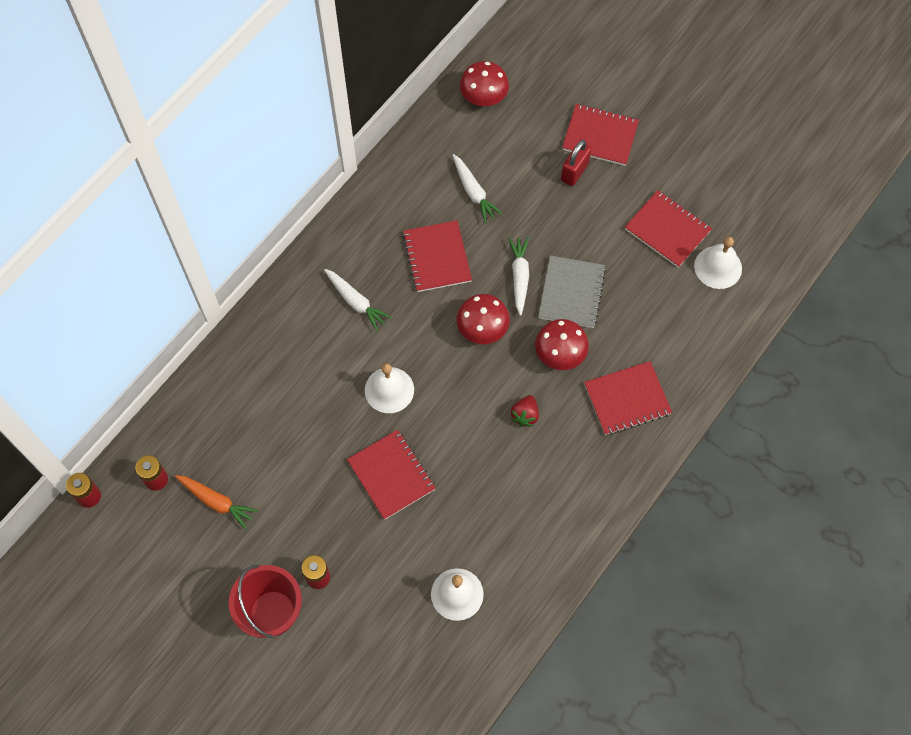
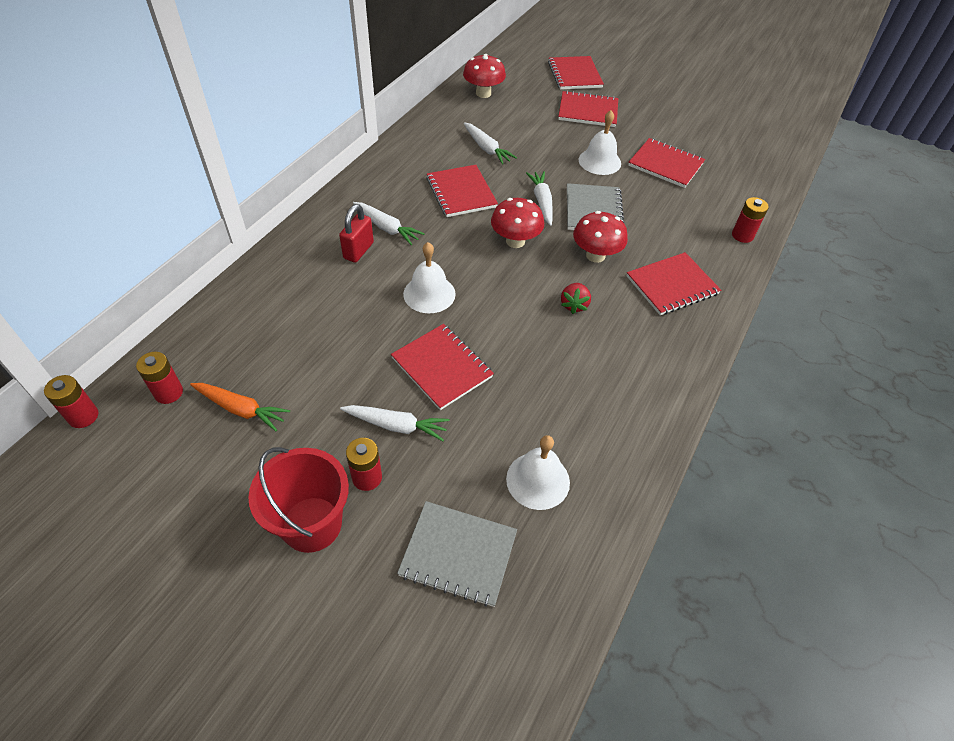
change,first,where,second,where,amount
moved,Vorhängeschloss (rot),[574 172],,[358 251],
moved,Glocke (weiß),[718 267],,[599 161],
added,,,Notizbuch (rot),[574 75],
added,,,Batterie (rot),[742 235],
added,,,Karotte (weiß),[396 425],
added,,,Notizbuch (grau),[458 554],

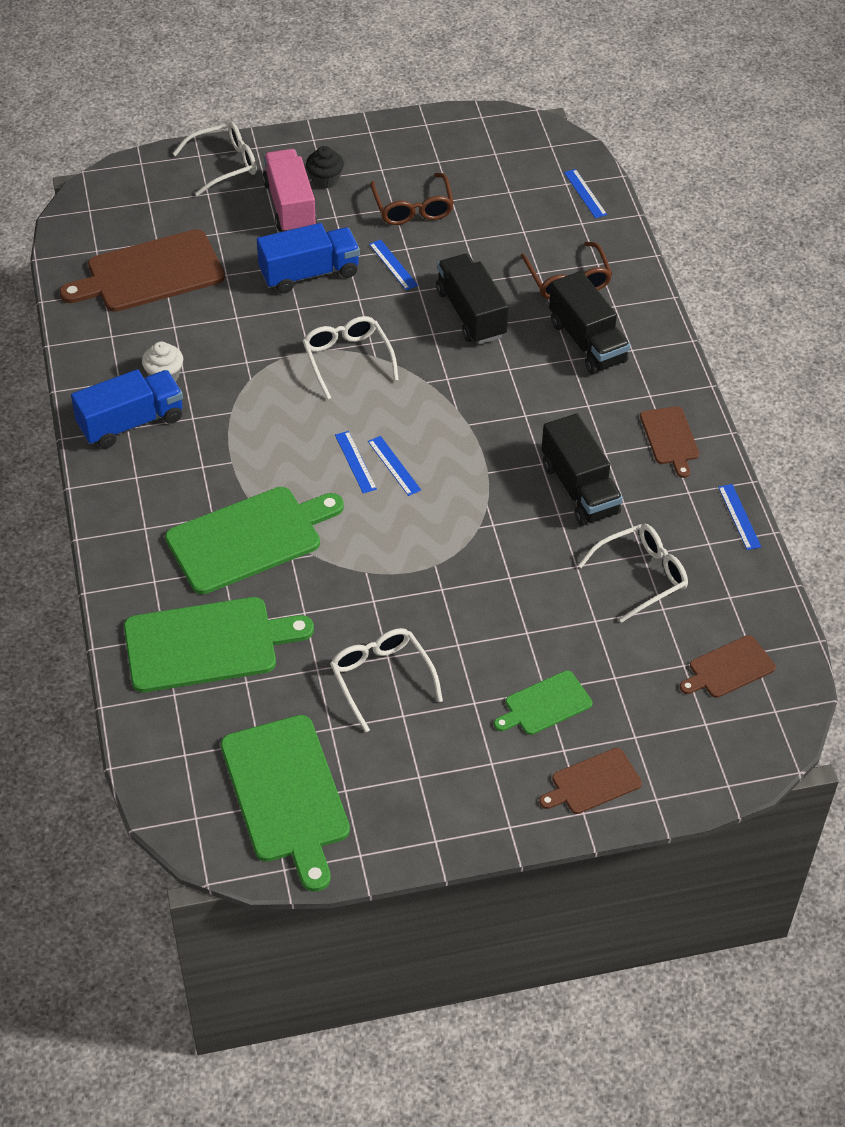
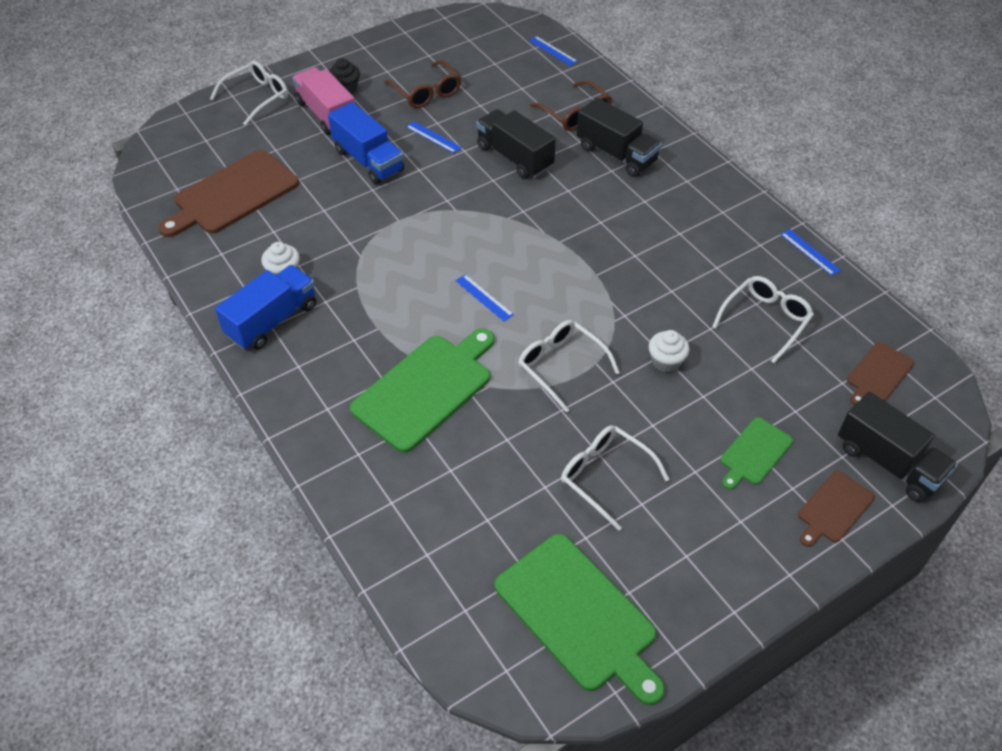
change,first,where,second,where,amount
turned,Lastwagen (blau),[309 273],,[368 160],90 degrees clockwise
moved,Brille (weiß),[347 359],,[561 366],
removed,Schneidebrett (braun),[670 438],,,
moved,Lastwagen (schwarz),[579 489],,[888 462],
removed,Lineal (blau),[394 465],,,
removed,Schneidebrett (grün),[207 644],,,
added,,,Muffin (weiß),[666 361],

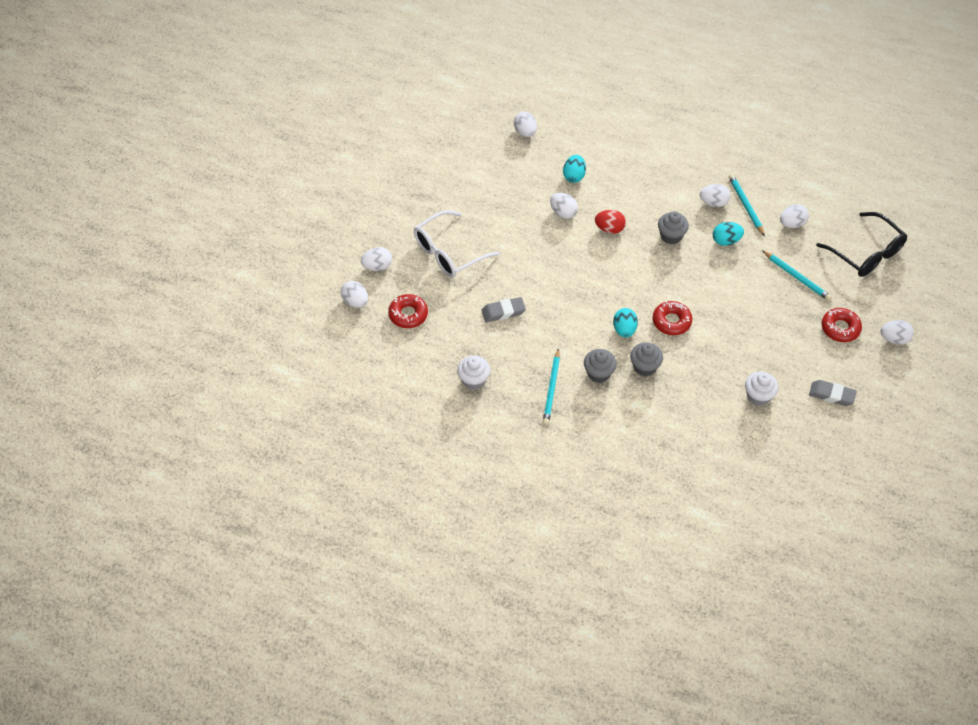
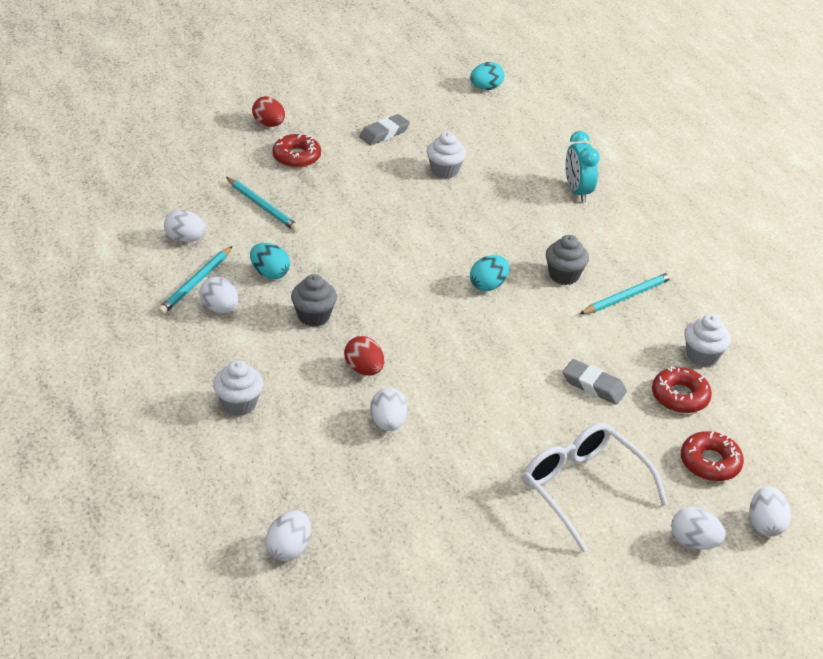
change,first,where,second,where,amount
moved,Ei (türkis),[574 176],,[486 88],
turned,Brille (weiß),[448 252],,[582 488],135 degrees counterclockwise
removed,Brille (schwarz),[866 253],,,
turned,Bleistift (türkis),[796 277],,[262 206],135 degrees clockwise
moved,Donut (rot),[671 321],,[680 396],
recoloured,Ei (weiß),[894 339],Ei (rot),[269 124],
removed,Muffin (grau),[644 367],,,
turned,Radiergummi (grau),[831 395],,[384 133],75 degrees clockwise
added,,,Wecker (türkis),[577 192],
added,,,Muffin (weiß),[239 404],

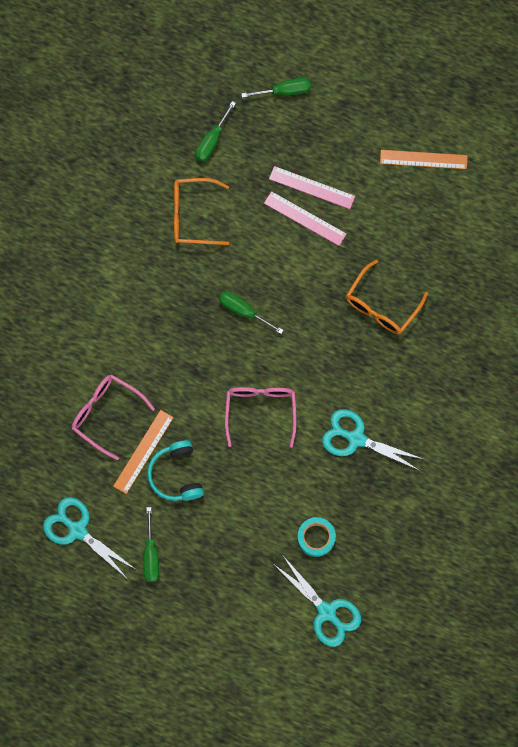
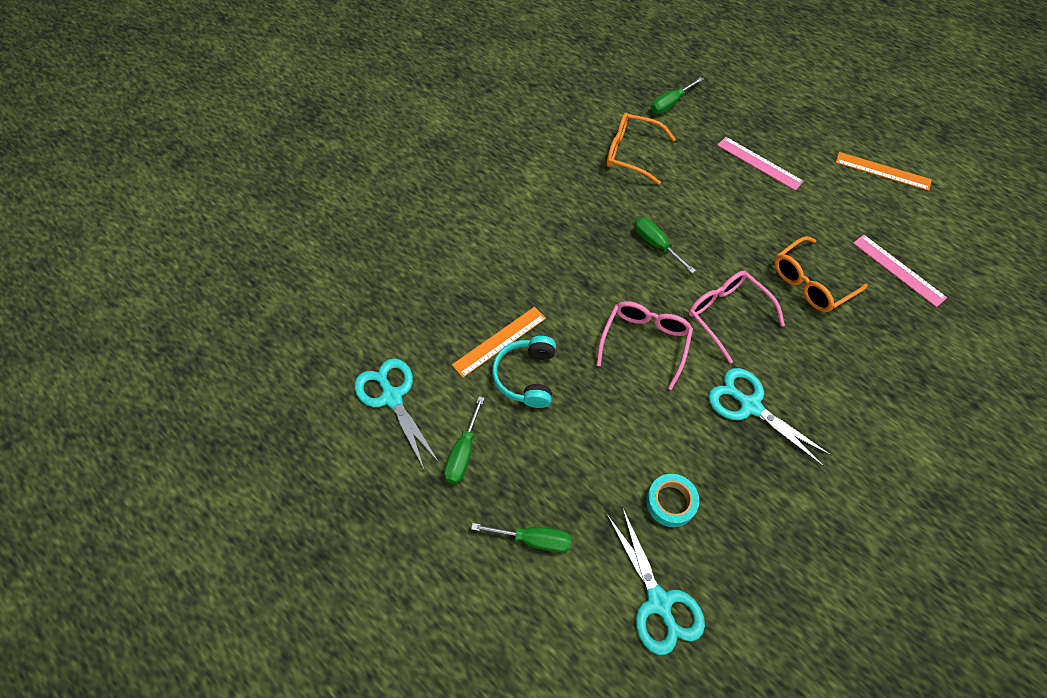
change,first,where,second,where,amount
moved,Schraubenzieher (grün),[284 91],,[534 539],
moved,Lineal (rosa),[305 218],,[898 270],
moved,Brille (rosa),[106 414],,[727 315],

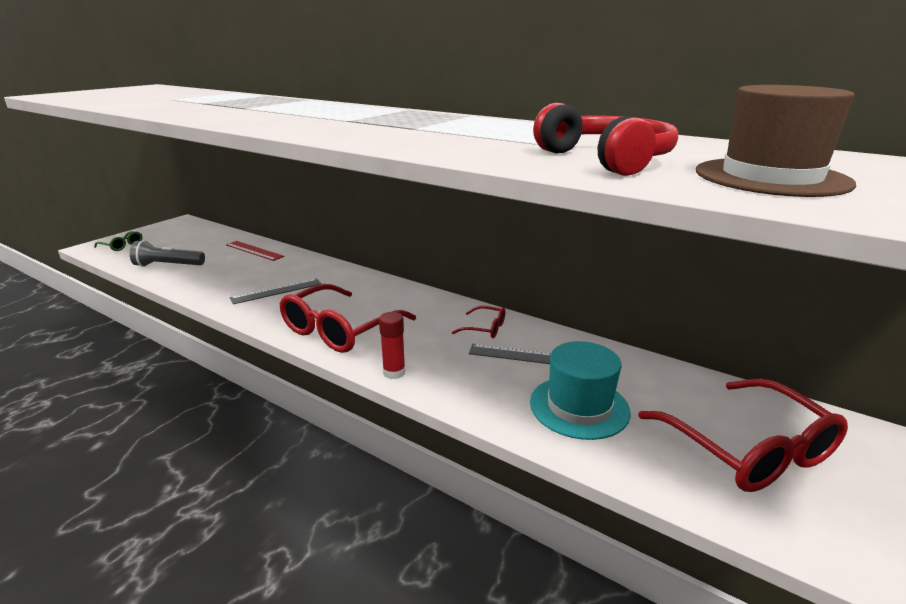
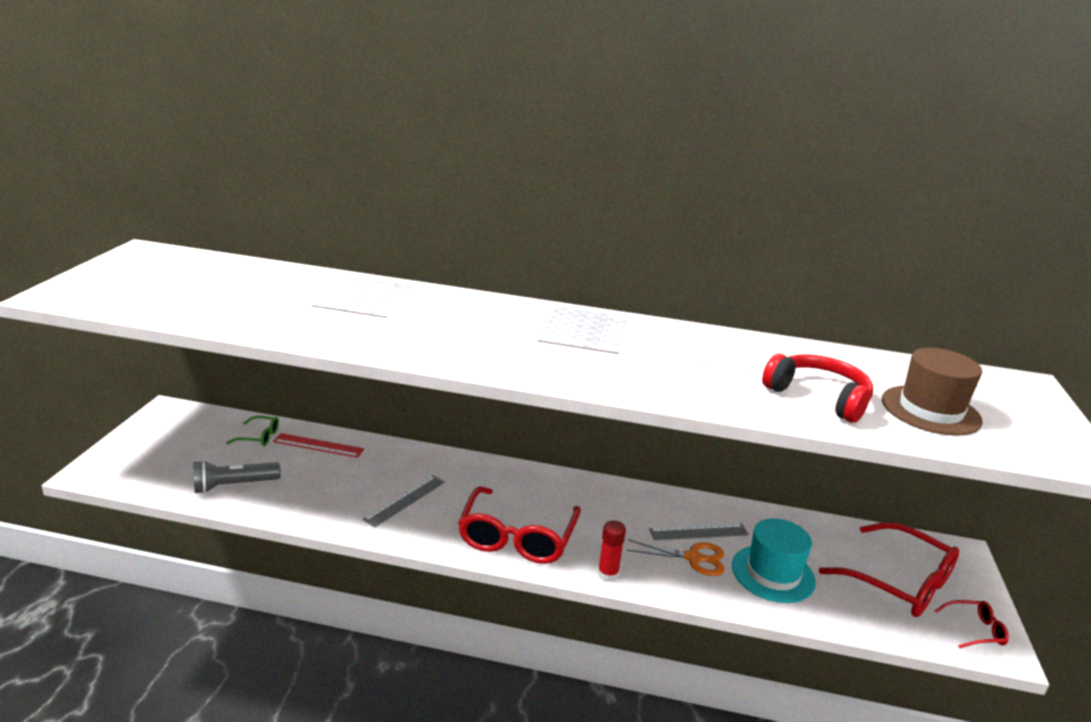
change,first,where,second,where,amount
moved,Brille (grün),[122 246],,[259 437],
moved,Brille (rot),[485 328],,[975 630],
added,,,Schere (orange),[693 558],

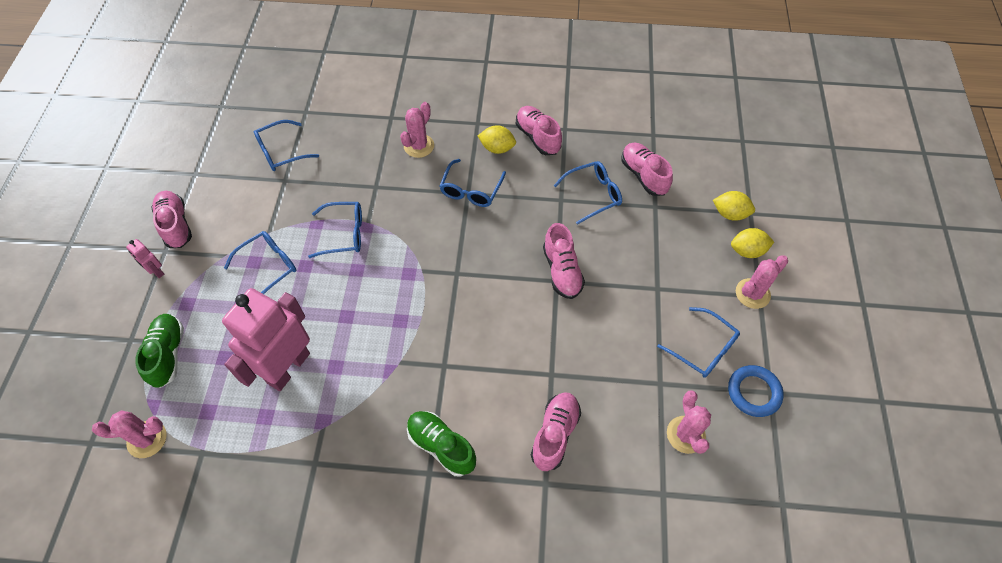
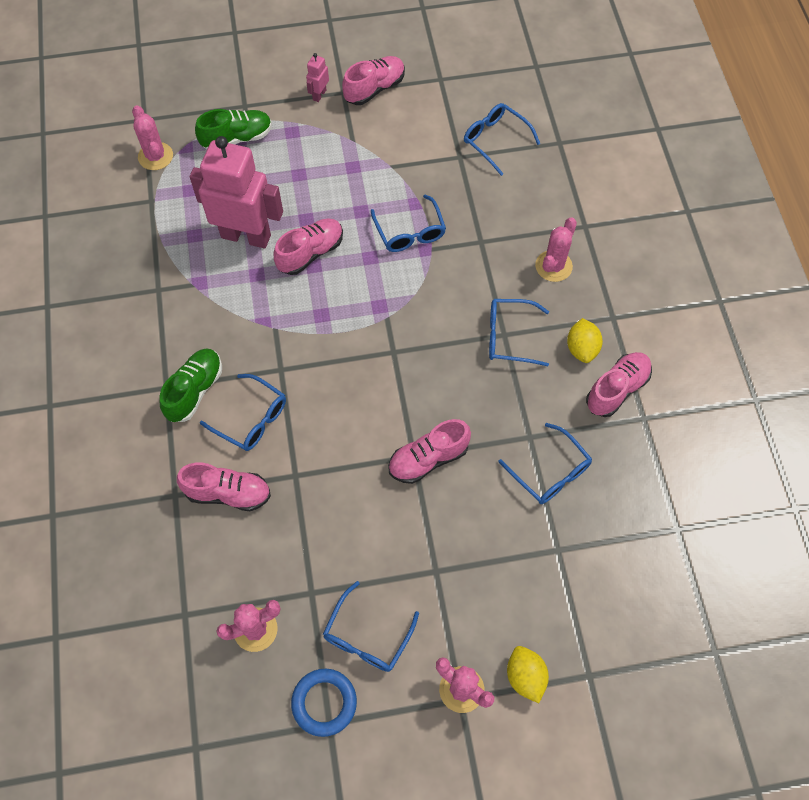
change,first,where,second,where,amount
turned,Kaktus (rosa),[419 146],,[553 266],75 degrees counterclockwise
moved,Schuh (rosa),[643 175],,[310 253],
removed,Zitrone (gelb),[730 214],,,
moved,Brille (blau),[268 266],,[251 419],

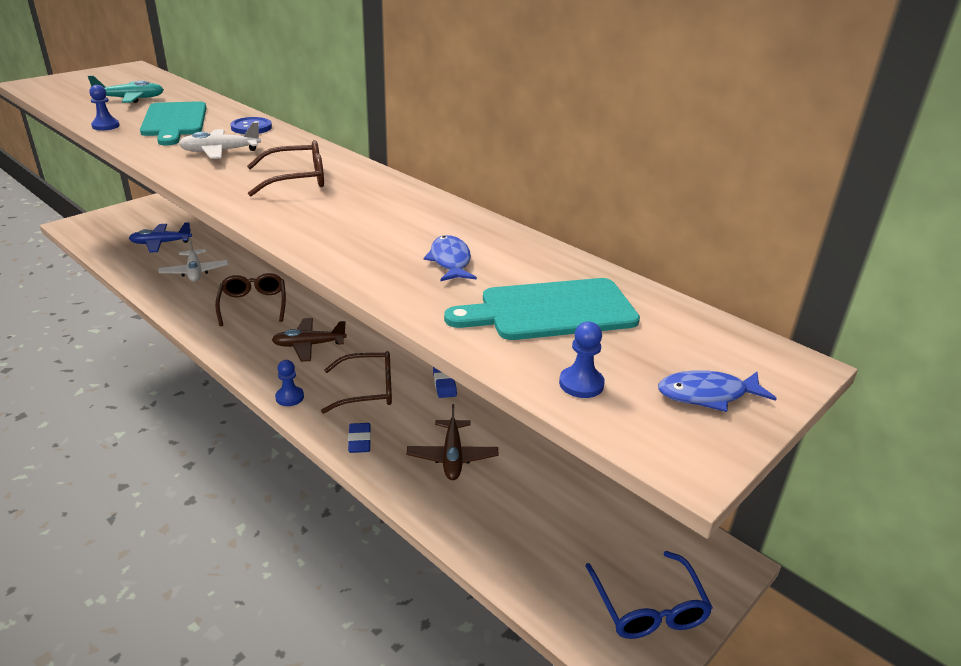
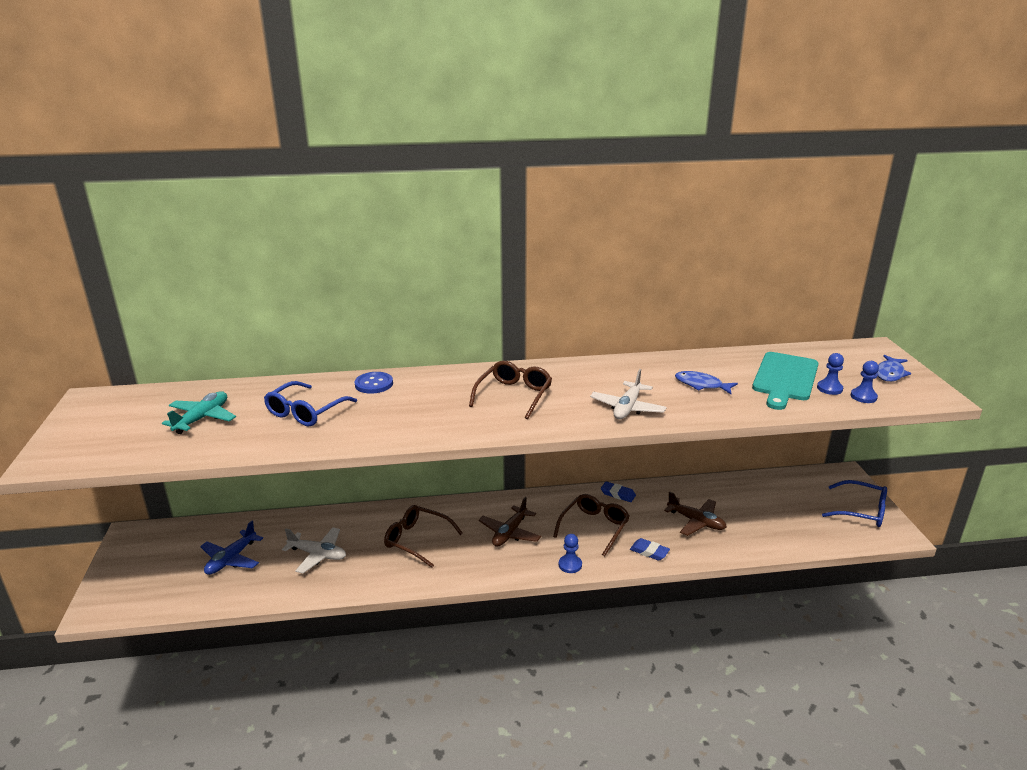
change,first,where,second,where,amount
moved,Bauer (blau),[106 126],,[829 388],
replaced,Schneidebrett (türkis),[174 121],Brille (blau),[306 412],
moved,Flugzeug (weiß),[220 151],,[627 408],

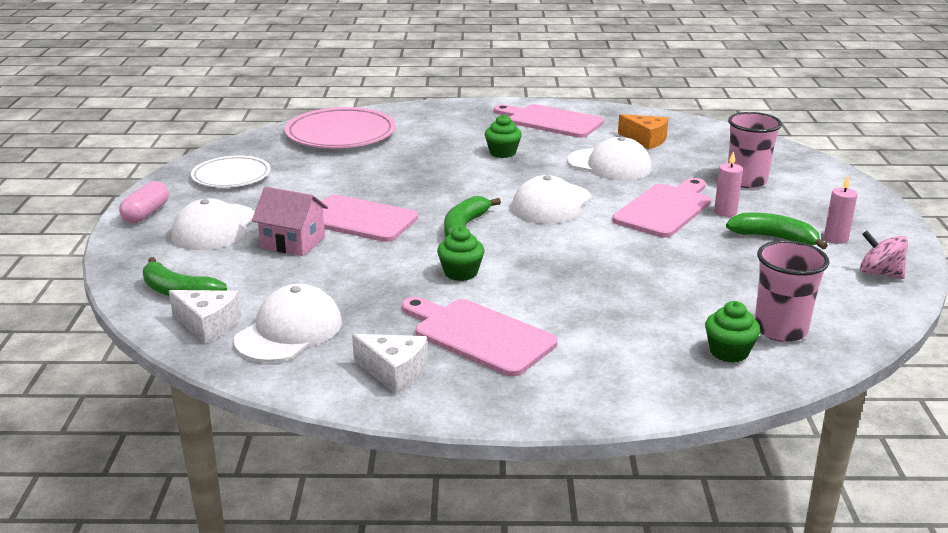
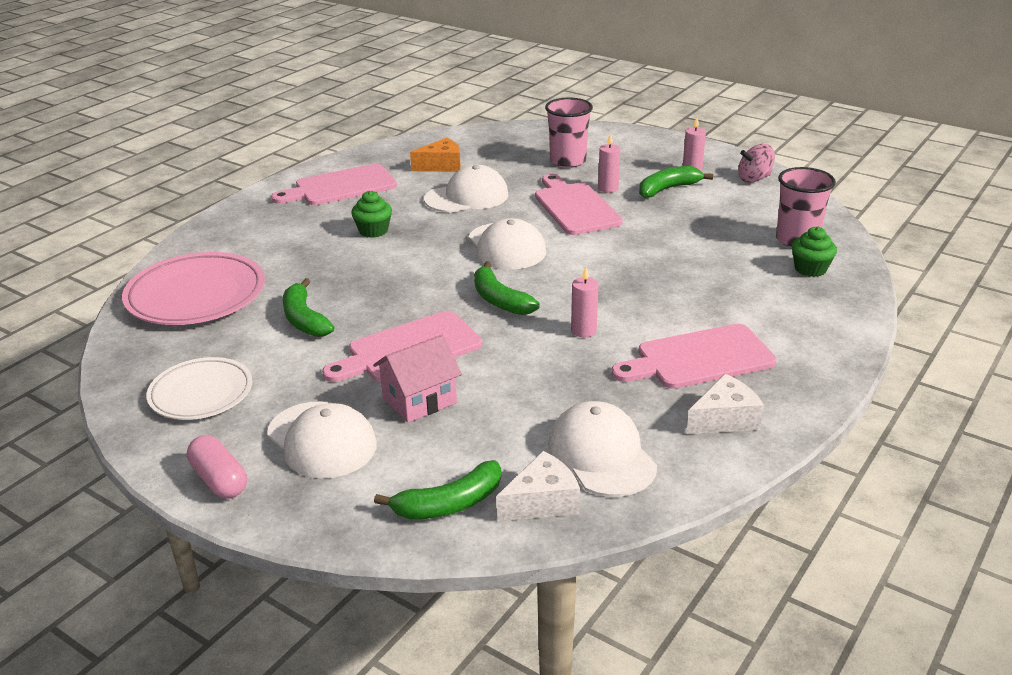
change,first,where,second,where,amount
replaced,Muffin (grün),[461 273],Kerze (rosa),[583 331],
added,,,Banane (grün),[304 319],

